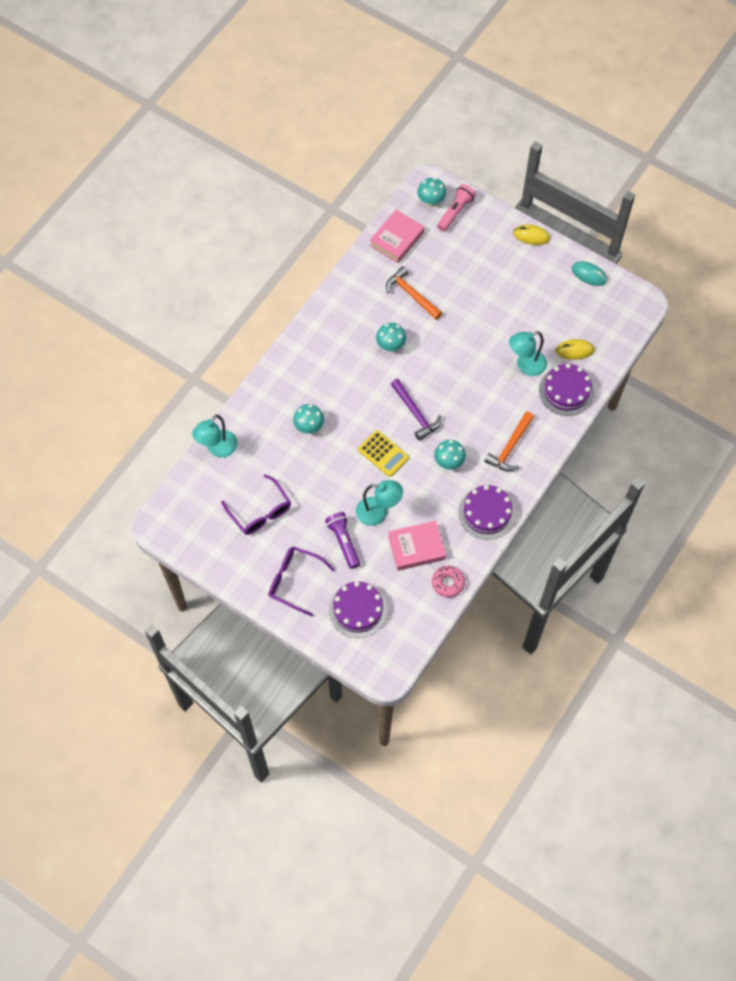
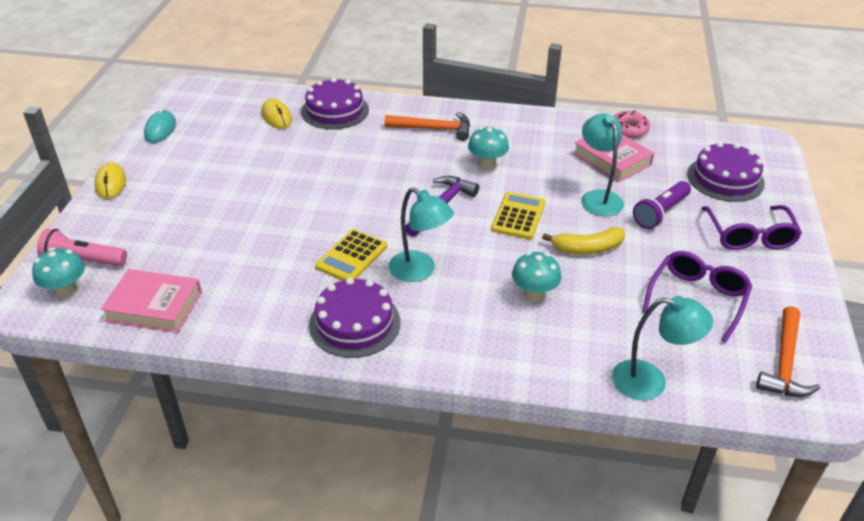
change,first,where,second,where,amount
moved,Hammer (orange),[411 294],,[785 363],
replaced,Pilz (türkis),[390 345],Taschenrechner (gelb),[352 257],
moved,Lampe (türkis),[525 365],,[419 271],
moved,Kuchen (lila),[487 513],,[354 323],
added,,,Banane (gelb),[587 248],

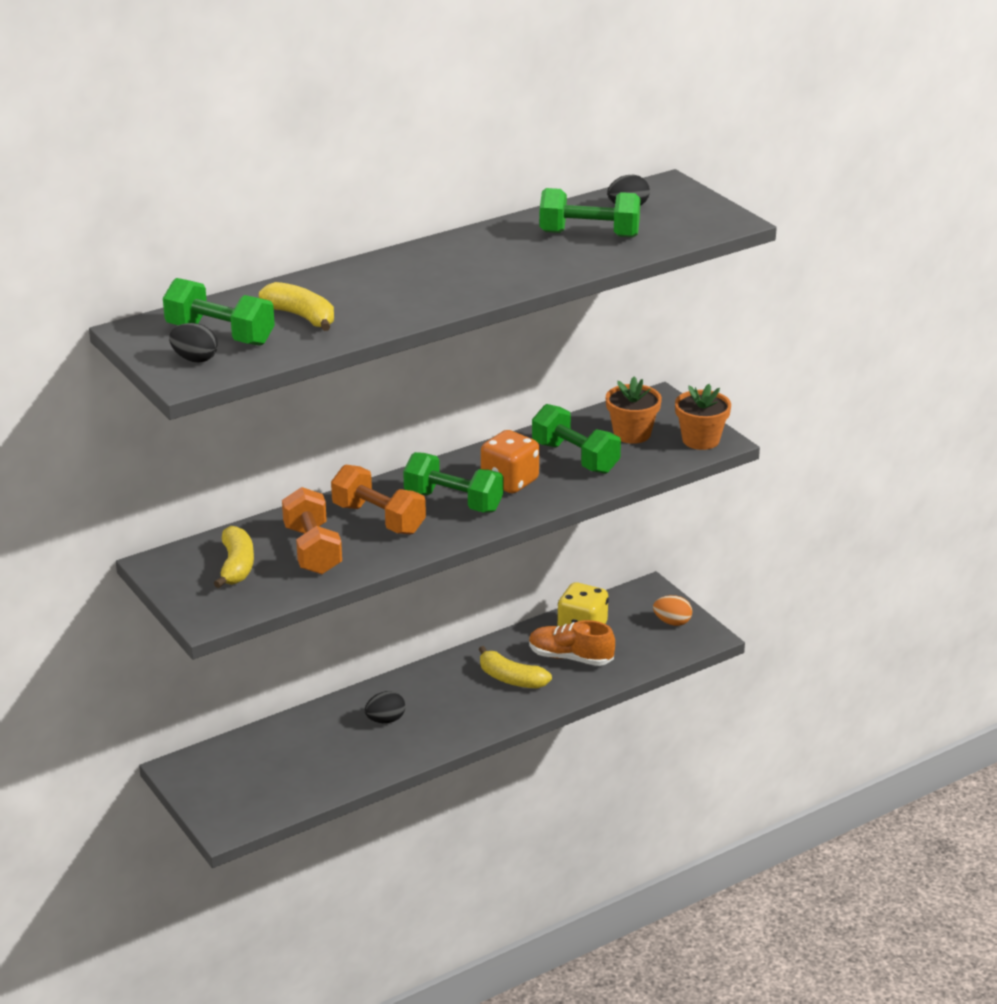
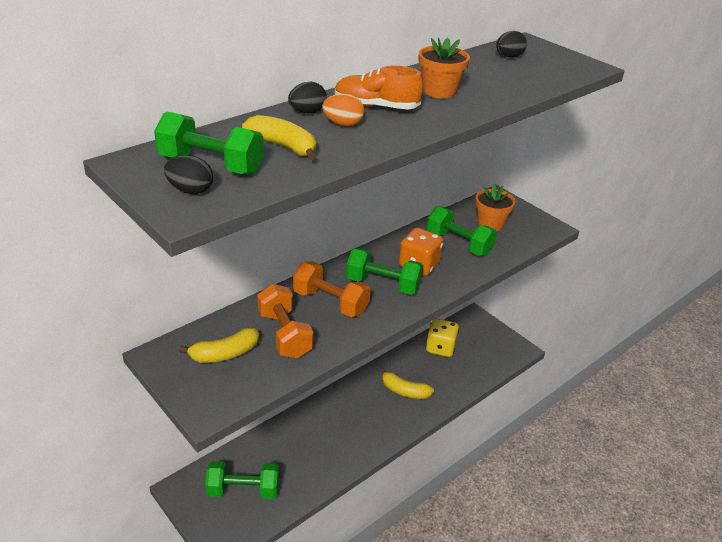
change,first,where,second,where,amount
moved,Hantel (grün),[589 234],,[243 490],
moved,Blumentopf (orange),[700 440],,[439 91],
turned,Banane (gelb),[236 566],,[225 354],75 degrees clockwise
moved,Ei (orange),[672 622],,[343 124],
moved,Schuh (orange),[570 657],,[376 107],
moved,Ei (schwarz),[385 720],,[307 112],

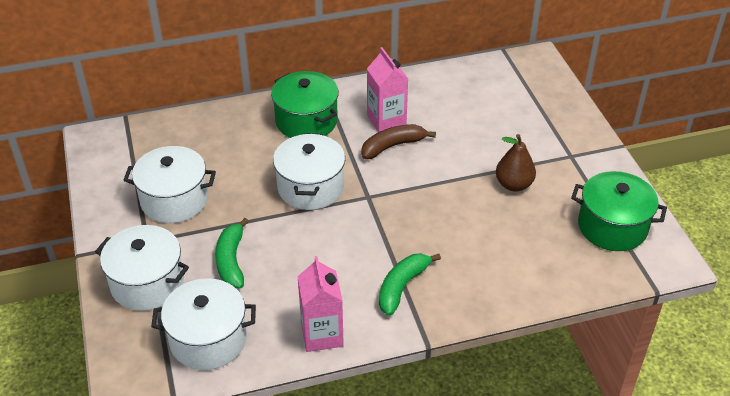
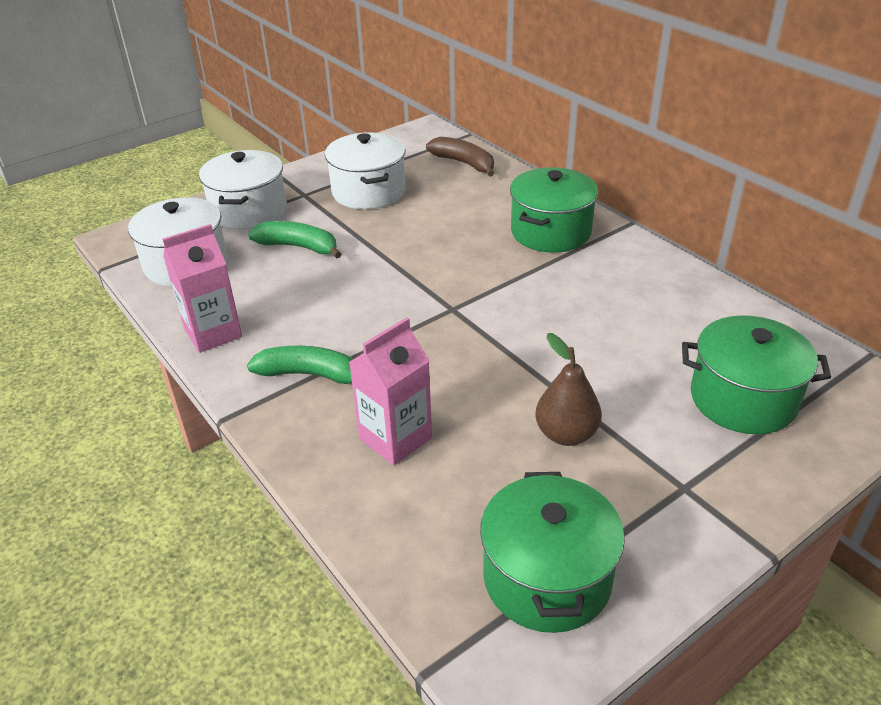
change,first,where,second,where,amount
moved,Getränkekarton (rosa),[386 120],,[395 438],
moved,Banane (braun),[392 146],,[464 163],
removed,Kochtopf (weiß),[310 187],,,
turned,Banane (grün),[231 261],,[298 247],45 degrees clockwise
added,,,Kochtopf (grün),[743 399],

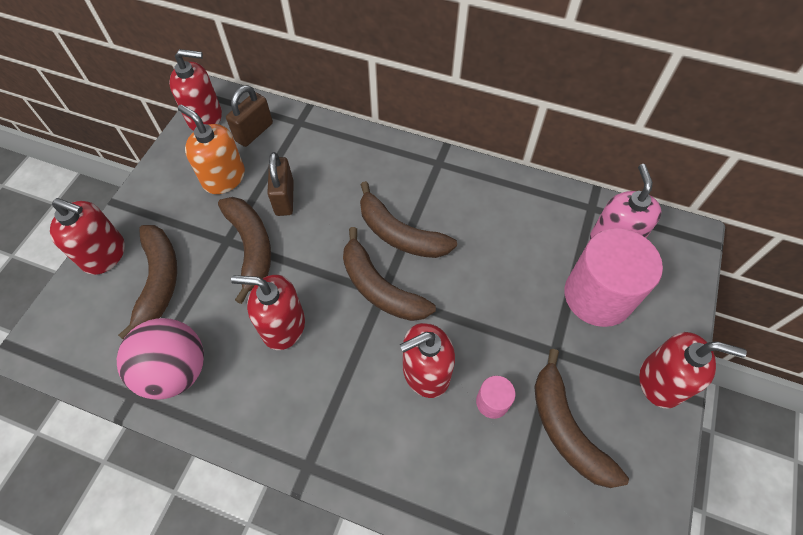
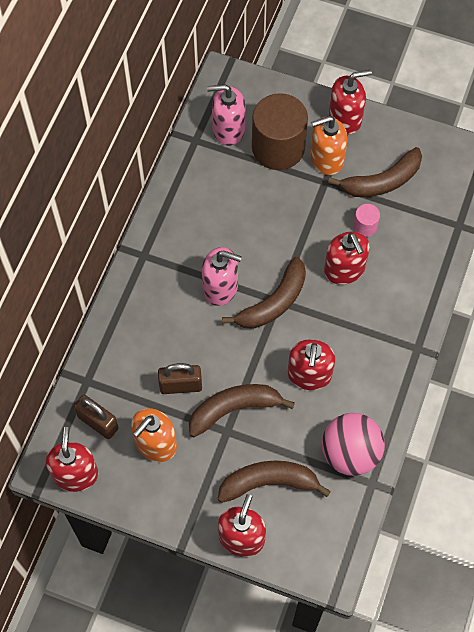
change,first,where,second,where,amount
replaced,Banane (braun),[400 234],Seifenspender (rosa),[220 287],
recoloured,Vollzylinder (rosa),[598 296],Vollzylinder (braun),[278 147],
turned,Seifenspender (rot),[661 381],,[345 118],60 degrees clockwise
added,,,Seifenspender (orange),[326 159],

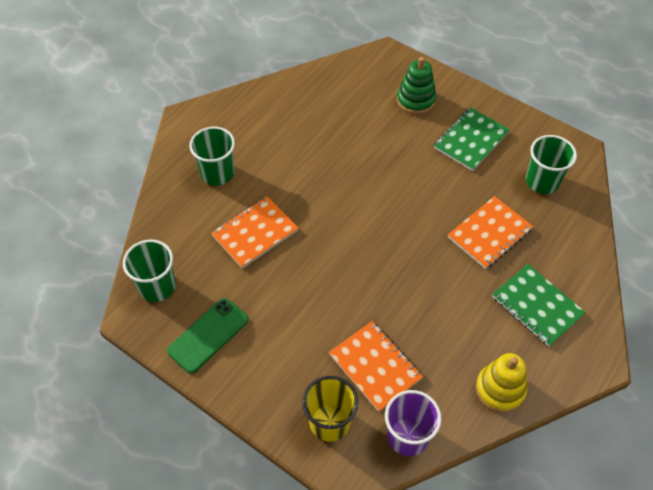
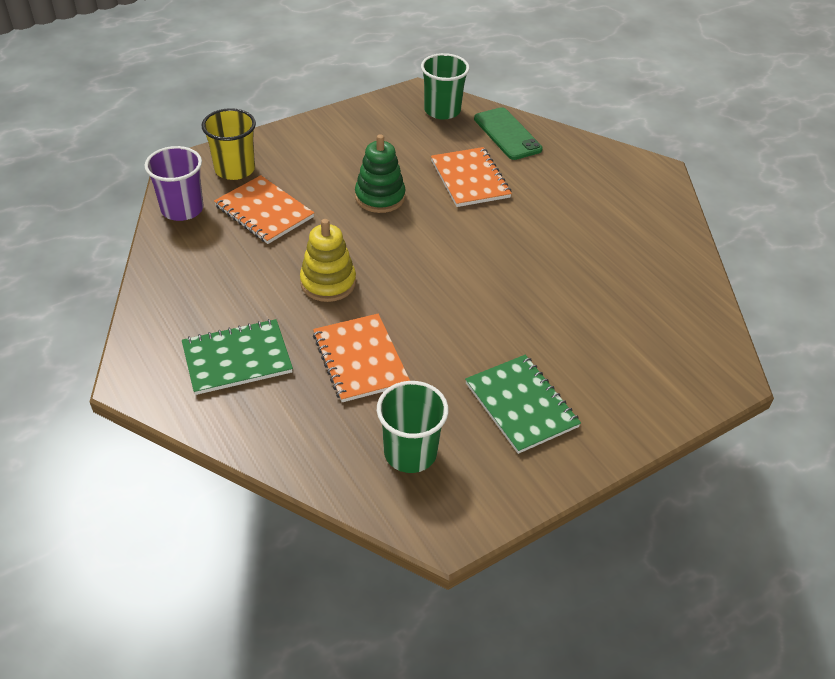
change,first,where,second,where,amount
moved,Stapelspielzeug (grün),[416 100],,[380 197],
removed,Becher (grün),[217 173],,,
moved,Handy (grün),[208 335],,[507 134],
turned,Notizbuch (orange),[375 366],,[264 211],60 degrees clockwise
moved,Stapelspielzeug (gelb),[500 389],,[328 283],

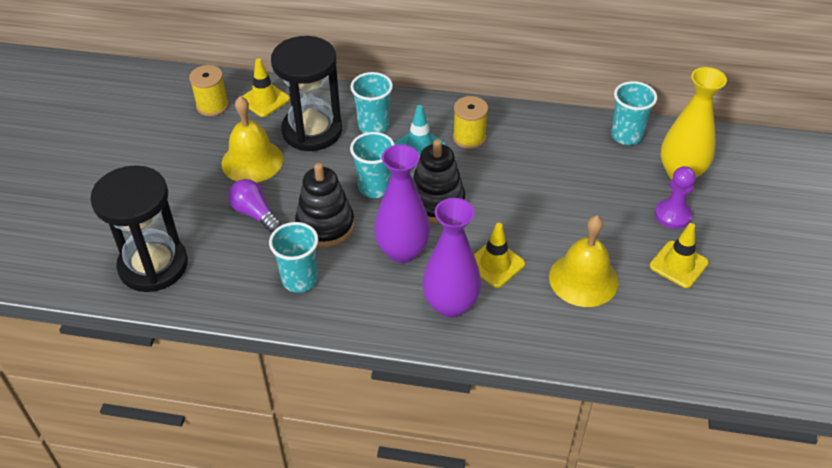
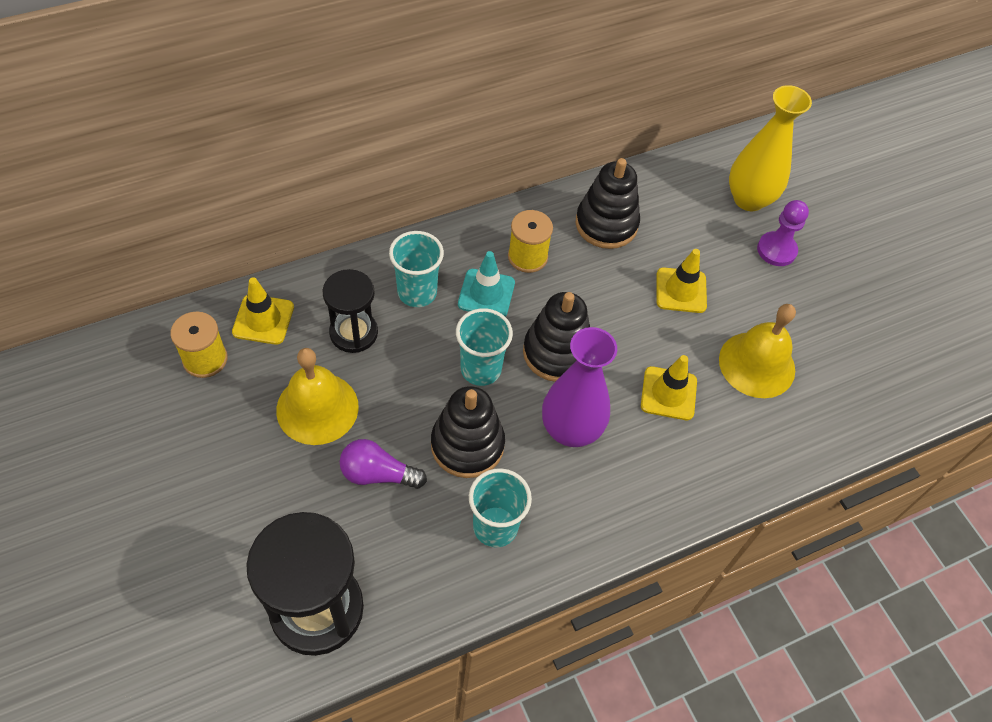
change,first,where,second,where,amount
resized,Sanduhr (schwarz),[312 131],,[353 333],x0.61
removed,Becher (türkis),[626 136],,,
removed,Vase (lila),[450 304],,,
moved,Leitkegel (gelb),[678 264],,[681 290],
added,,,Stapelspielzeug (schwarz),[606 224],

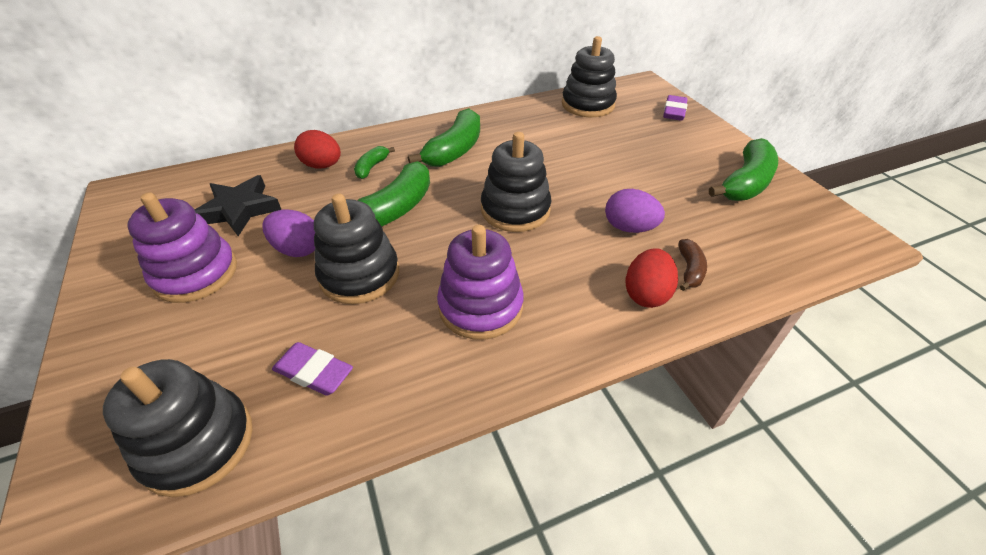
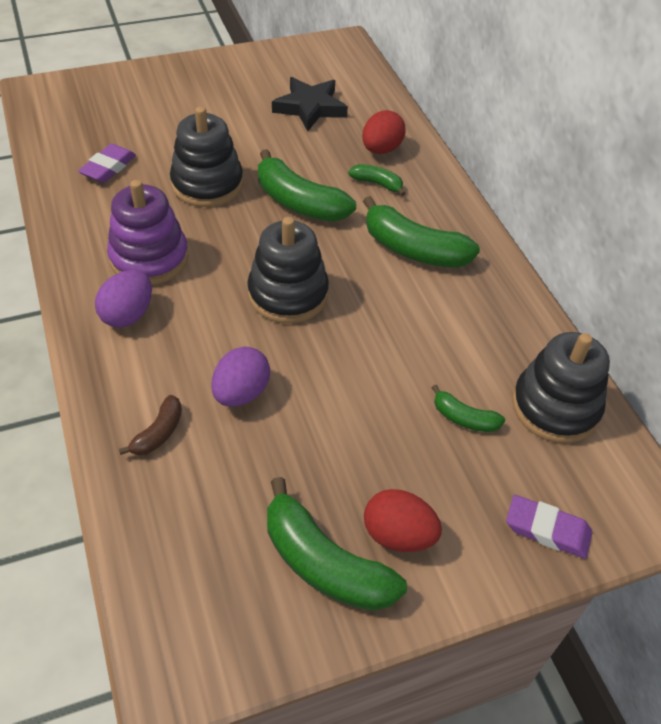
change,first,where,second,where,amount
removed,Stapelspielzeug (lila),[195 273],,,
moved,Ei (lila),[298 249],,[128 315],
turned,Banane (braun),[689 270],,[159 433],75 degrees counterclockwise
moved,Ei (rot),[646 294],,[398 535],
removed,Stapelspielzeug (schwarz),[198 444],,,
added,,,Banane (grün),[464 418],

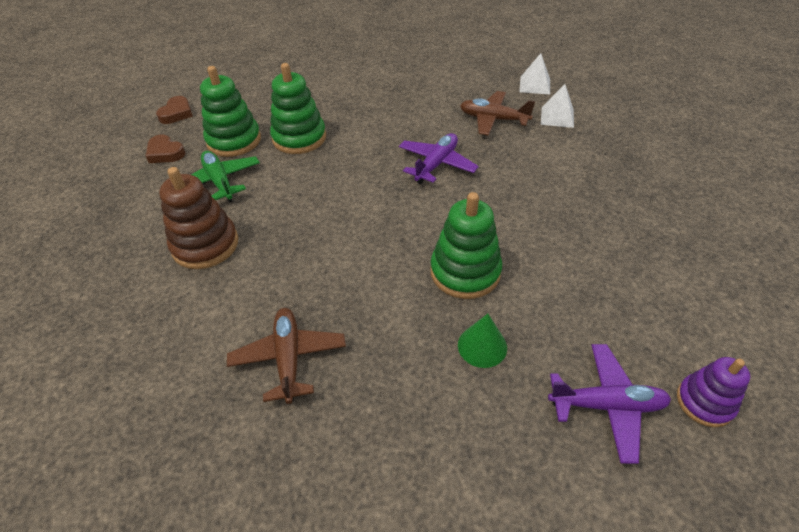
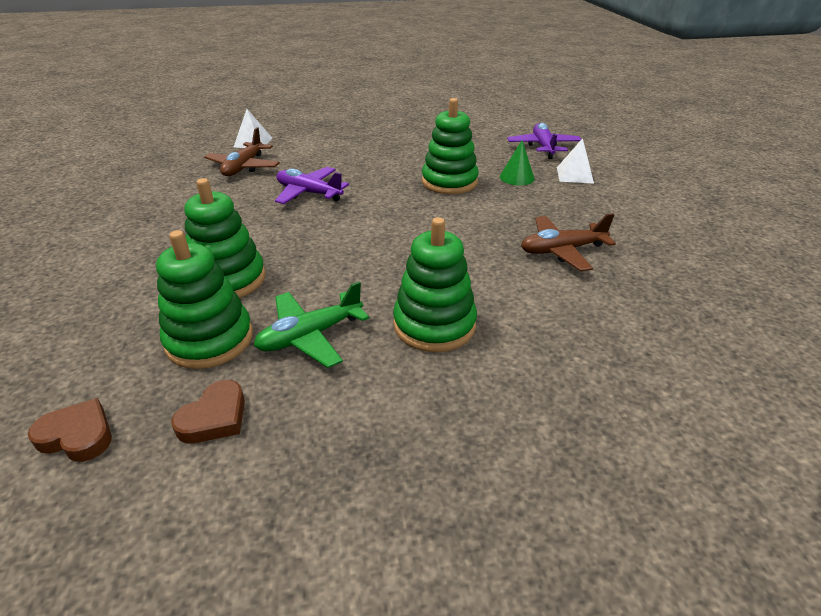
change,first,where,second,where,amount
moved,Pyramide (weiß),[534 85],,[574 175],
recoloured,Stapelspielzeug (braun),[205 245],Stapelspielzeug (grün),[434 325],
removed,Stapelspielzeug (lila),[704 402],,,

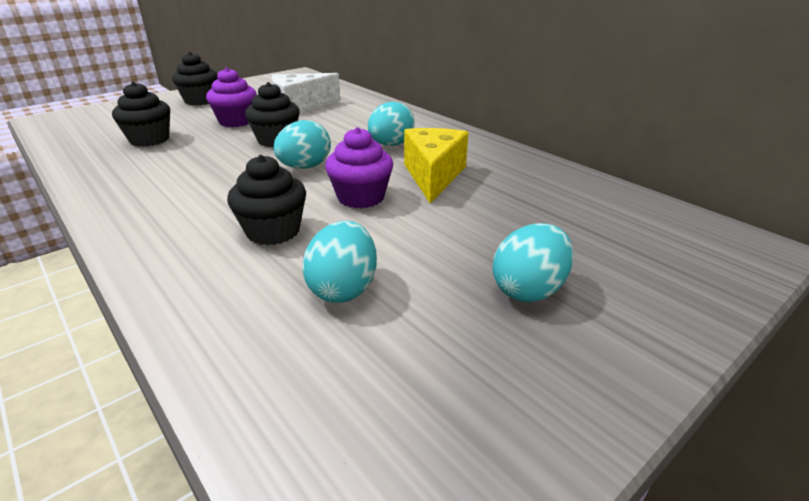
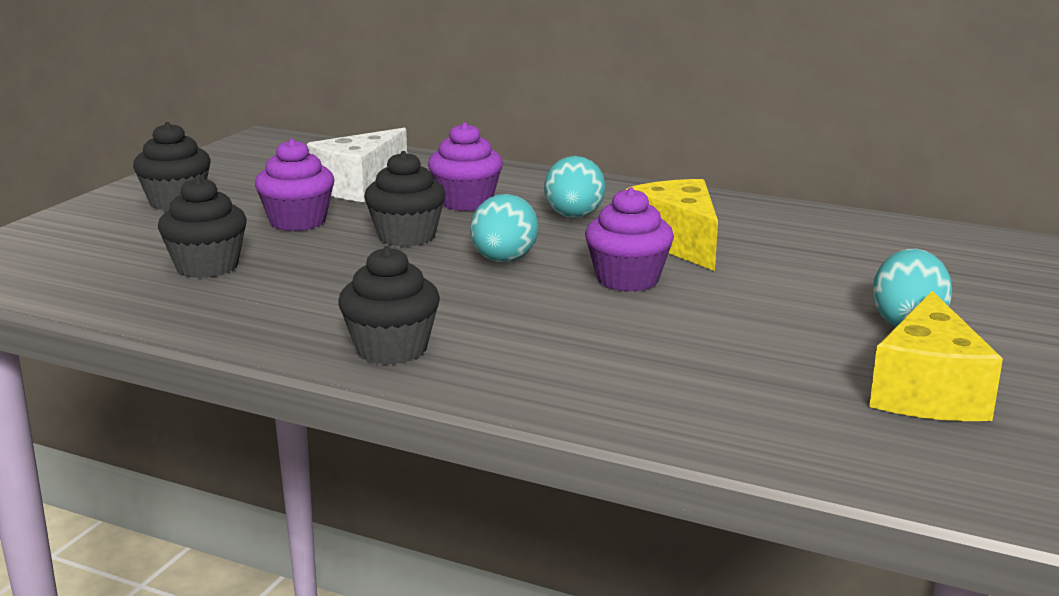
change,first,where,second,where,amount
moved,Muffin (schwarz),[273 231],,[391 349],
removed,Ei (türkis),[343 288],,,
added,,,Muffin (lila),[466 202],
added,,,Käse (gelb),[927 392],

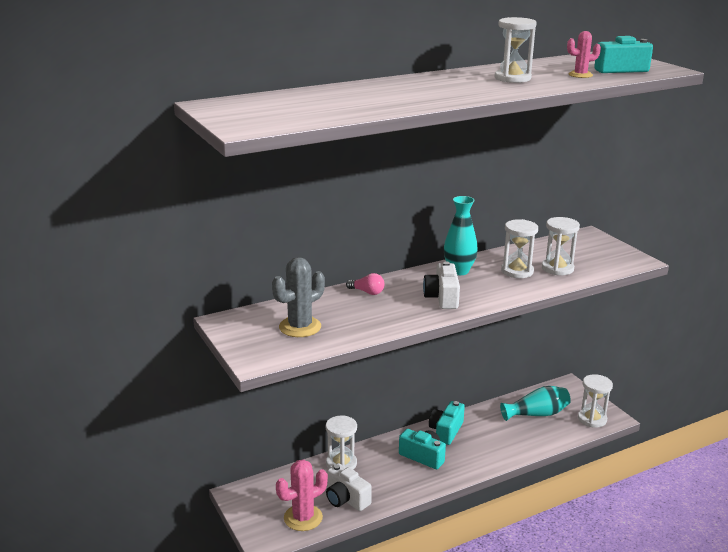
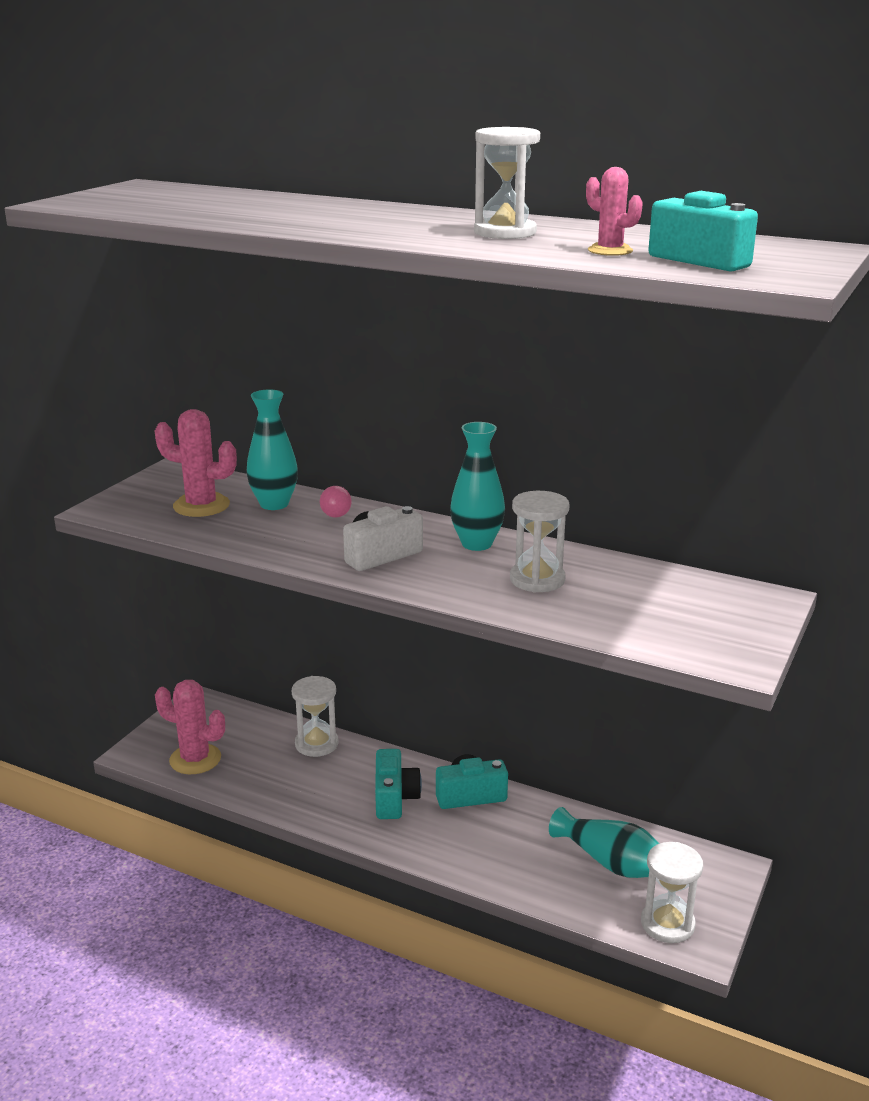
change,first,where,second,where,amount
removed,Sanduhr (weiß),[557 268],,,
recoloured,Kaktus (grau),[300 327],Kaktus (rosa),[201 506],
removed,Kamera (weiß),[346 499],,,
added,,,Vase (türkis),[274 504],

